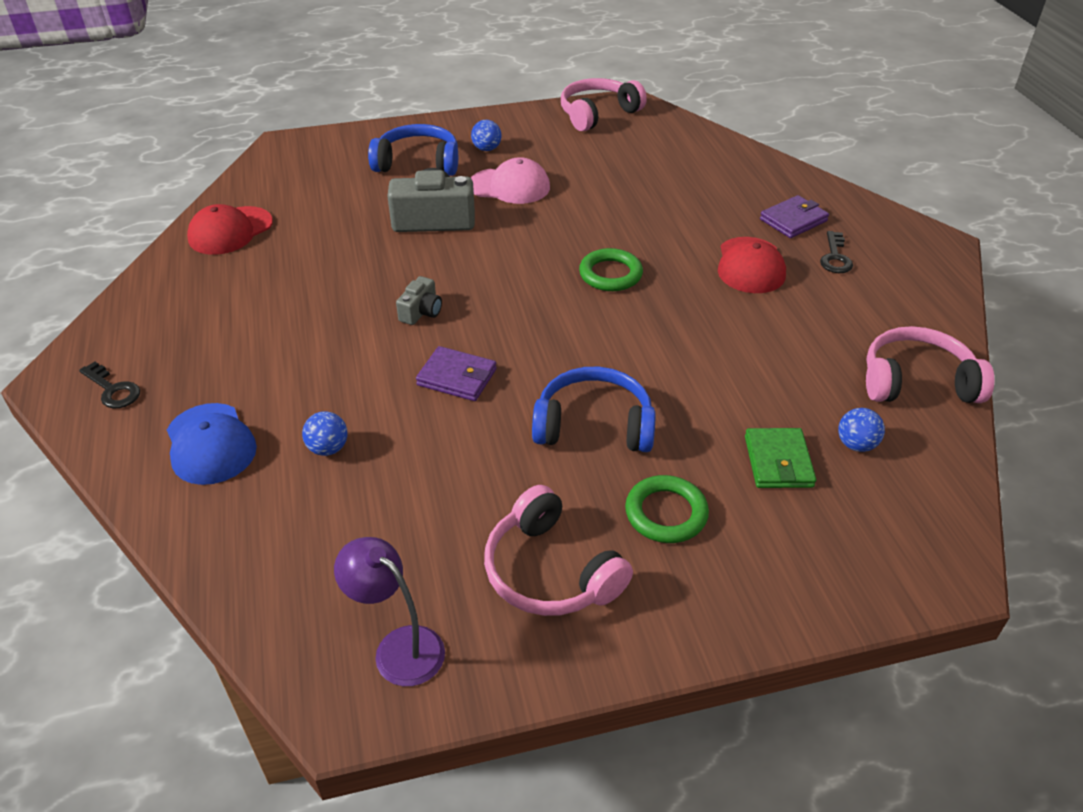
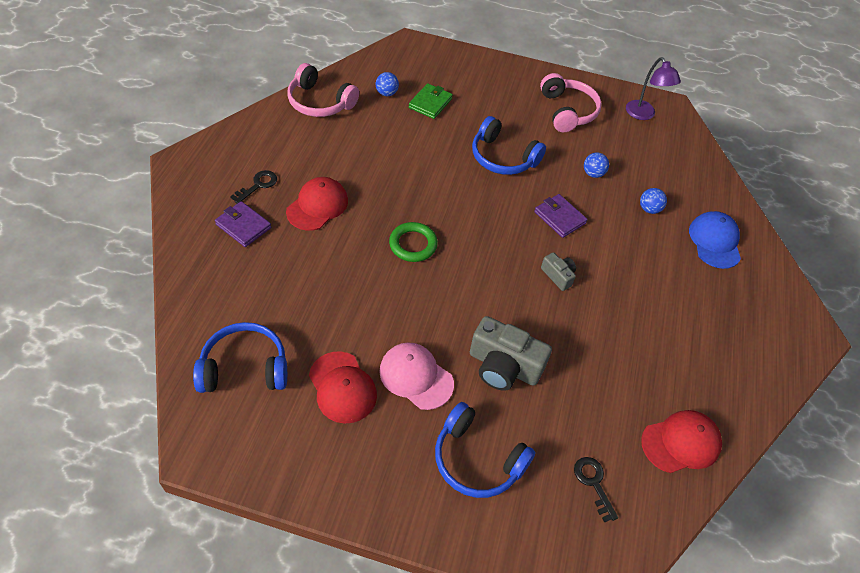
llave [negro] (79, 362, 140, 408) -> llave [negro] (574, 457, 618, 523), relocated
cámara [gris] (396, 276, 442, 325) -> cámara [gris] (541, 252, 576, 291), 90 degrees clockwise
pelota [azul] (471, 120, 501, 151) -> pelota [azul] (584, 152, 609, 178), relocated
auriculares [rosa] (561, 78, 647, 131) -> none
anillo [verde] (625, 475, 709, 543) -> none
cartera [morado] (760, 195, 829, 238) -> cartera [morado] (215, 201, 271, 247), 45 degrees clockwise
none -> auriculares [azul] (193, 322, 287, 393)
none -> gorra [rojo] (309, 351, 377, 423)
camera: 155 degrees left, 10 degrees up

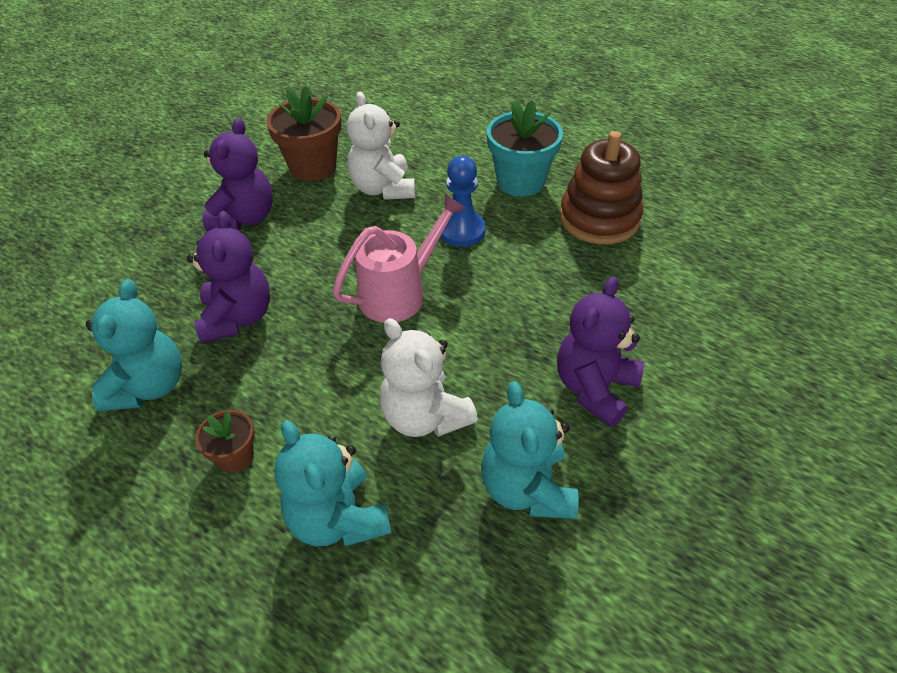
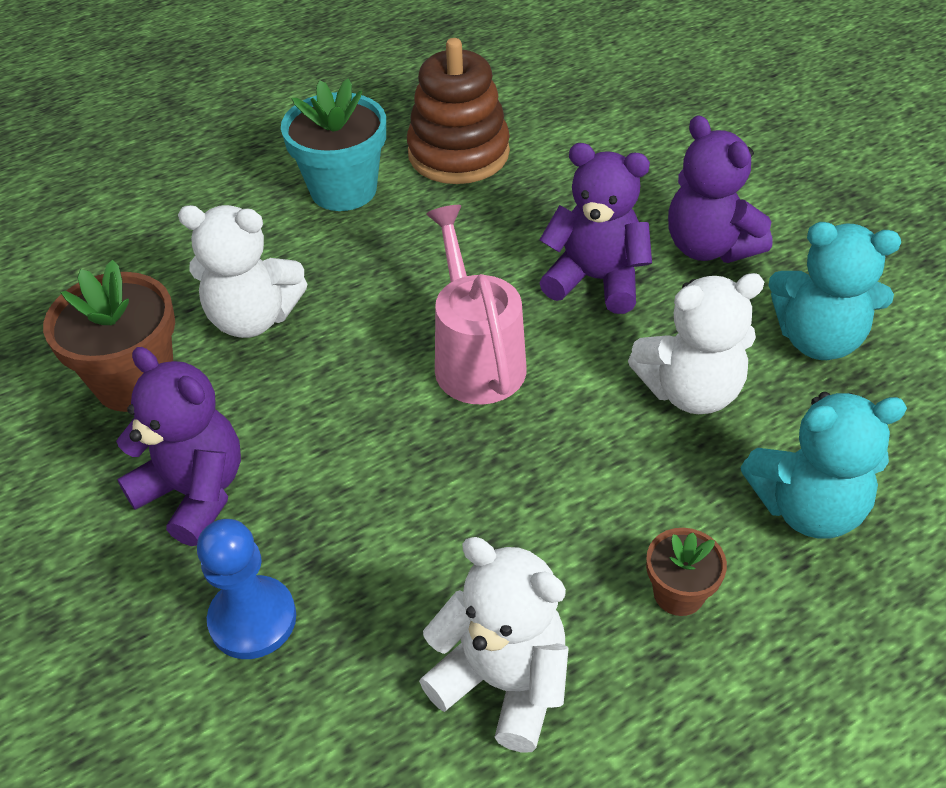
osito [turquesa] (86, 279, 182, 411) -> osito [blanco] (419, 537, 569, 753)
osito [morado] (187, 211, 270, 344) -> osito [morado] (539, 143, 652, 314), relocated
peón [azul] (441, 156, 486, 247) -> peón [azul] (197, 519, 296, 659), relocated
camera: 65 degrees left, 0 degrees up

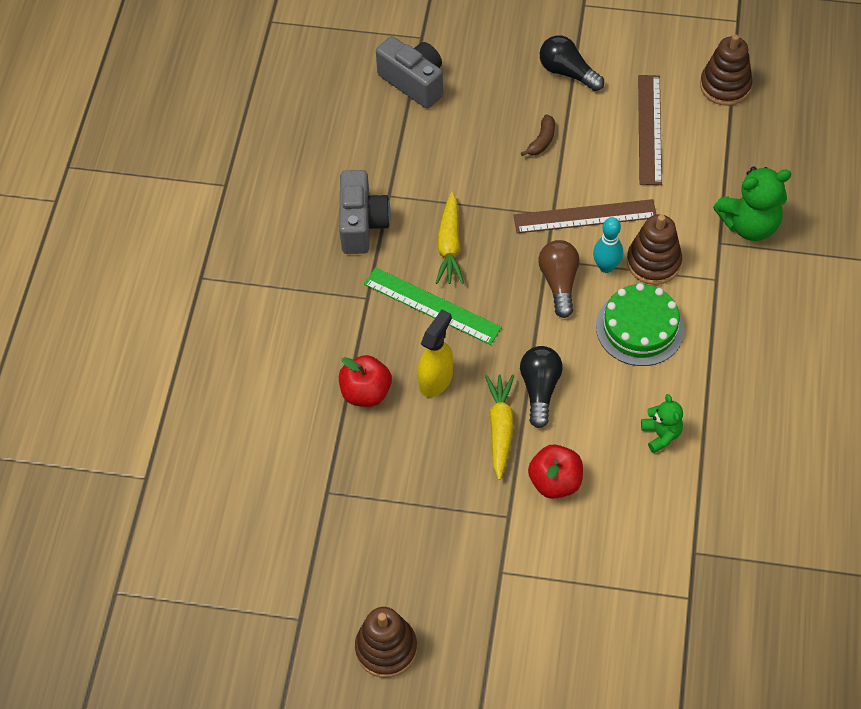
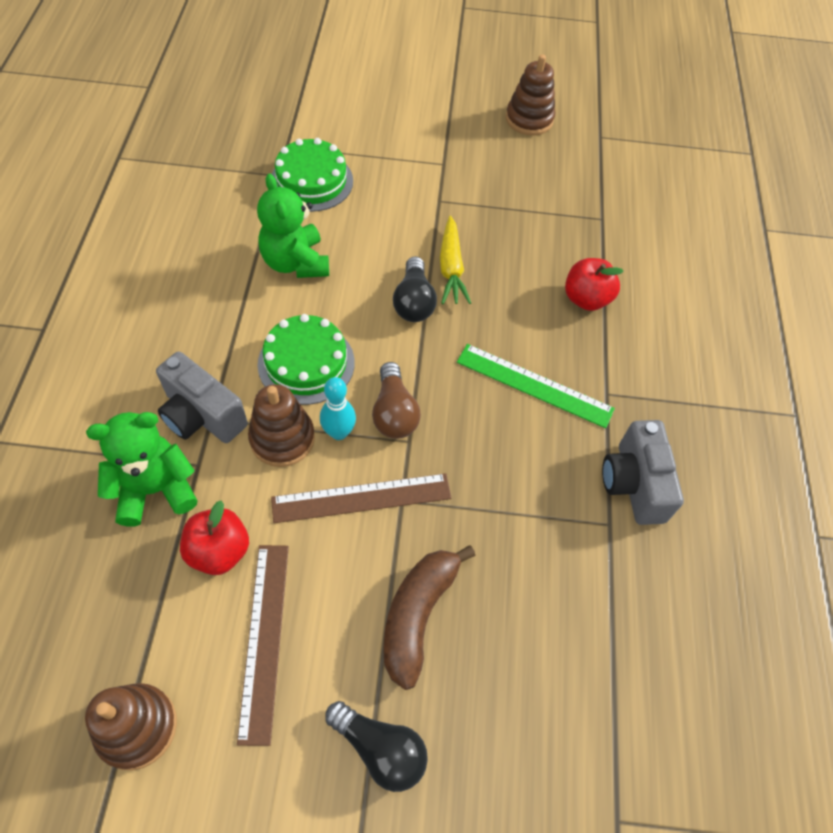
cámara [gris] (376, 36, 443, 109) -> cámara [gris] (156, 351, 248, 443), relocated
pulverizador [amarillo] (417, 310, 453, 397) -> none
zanahoria [amarillo] (436, 192, 464, 284) -> none
plátano [marrón] (521, 114, 555, 156) -> plátano [marrón] (383, 545, 476, 690), x1.97
manzana [rojo] (528, 445, 583, 499) -> manzana [rojo] (180, 501, 249, 575), relocated
osito [verde] (641, 394, 683, 453) -> osito [verde] (257, 174, 329, 278), x1.74
none -> tarta [verde] (272, 138, 353, 212)
camera: 170 degrees right, 0 degrees up

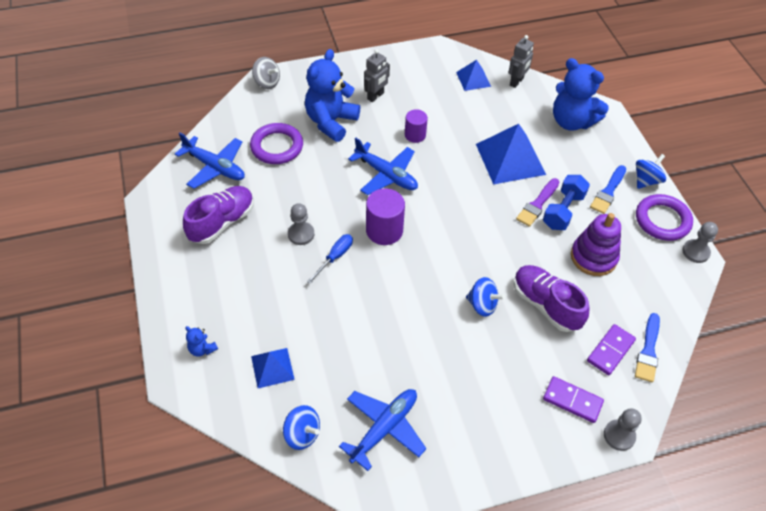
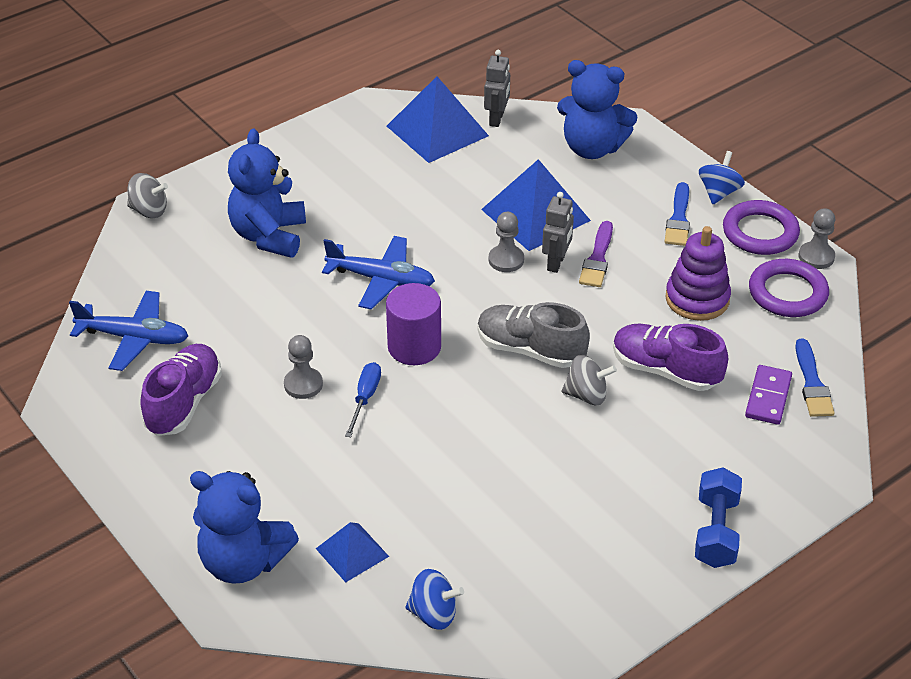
osito [azul] (185, 326, 218, 357) -> osito [azul] (190, 471, 299, 584), x2.39
anillo [morado] (250, 123, 303, 164) -> anillo [morado] (749, 259, 829, 317), relocated
avión [azul] (339, 389, 426, 471) -> none
robot [gris] (364, 49, 390, 102) -> robot [gris] (542, 192, 574, 273), relocated
cilindro [morado] (405, 109, 428, 143) -> none
pirámide [azul] (456, 60, 491, 91) -> pirámide [azul] (387, 76, 489, 163), x1.82
peonza [azul] (466, 277, 505, 317) -> peonza [gris] (562, 355, 617, 405)
mancuerna [azul] (543, 175, 590, 230) -> mancuerna [azul] (695, 467, 742, 568), relocated
ficha de dominó [morado] (543, 376, 604, 423) -> none
peón [gris] (604, 408, 642, 451) -> peón [gris] (489, 212, 524, 272), relocated
none -> zapato [gris] (478, 302, 590, 368)
camera: 20 degrees left, 10 degrees down

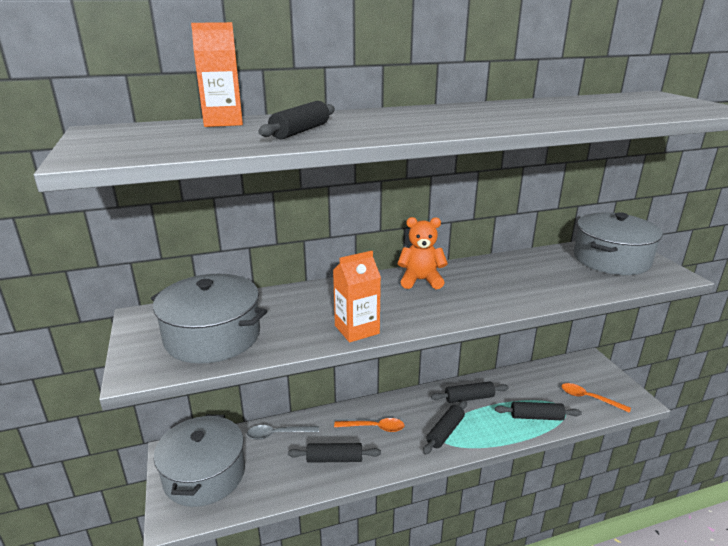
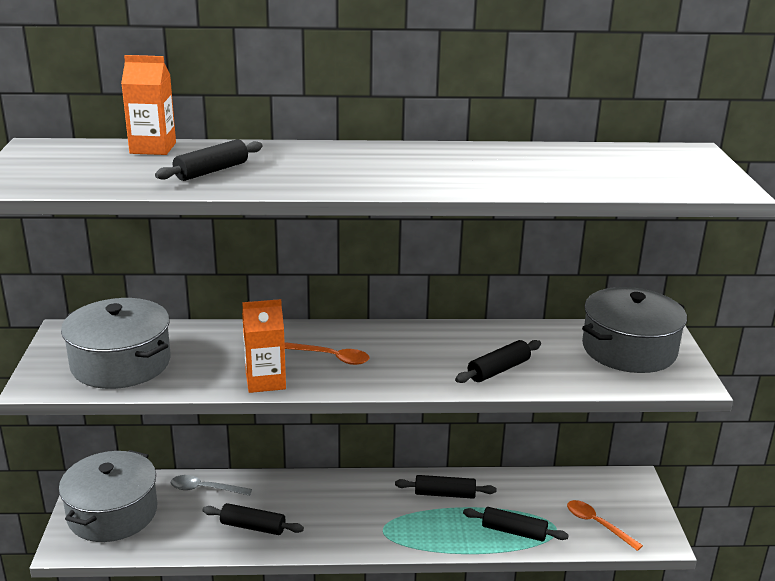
cuchara [naranja] (334, 418, 405, 432) -> cuchara [naranja] (285, 342, 370, 365), relocated
osito [naranja] (398, 217, 448, 289) -> none
rodillo [negro] (423, 400, 467, 455) -> rodillo [negro] (455, 340, 541, 383), relocated
camera: 15 degrees right, 0 degrees up

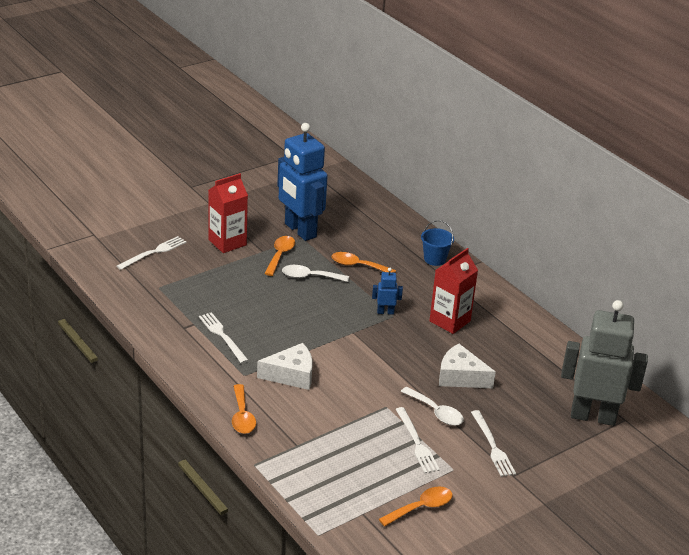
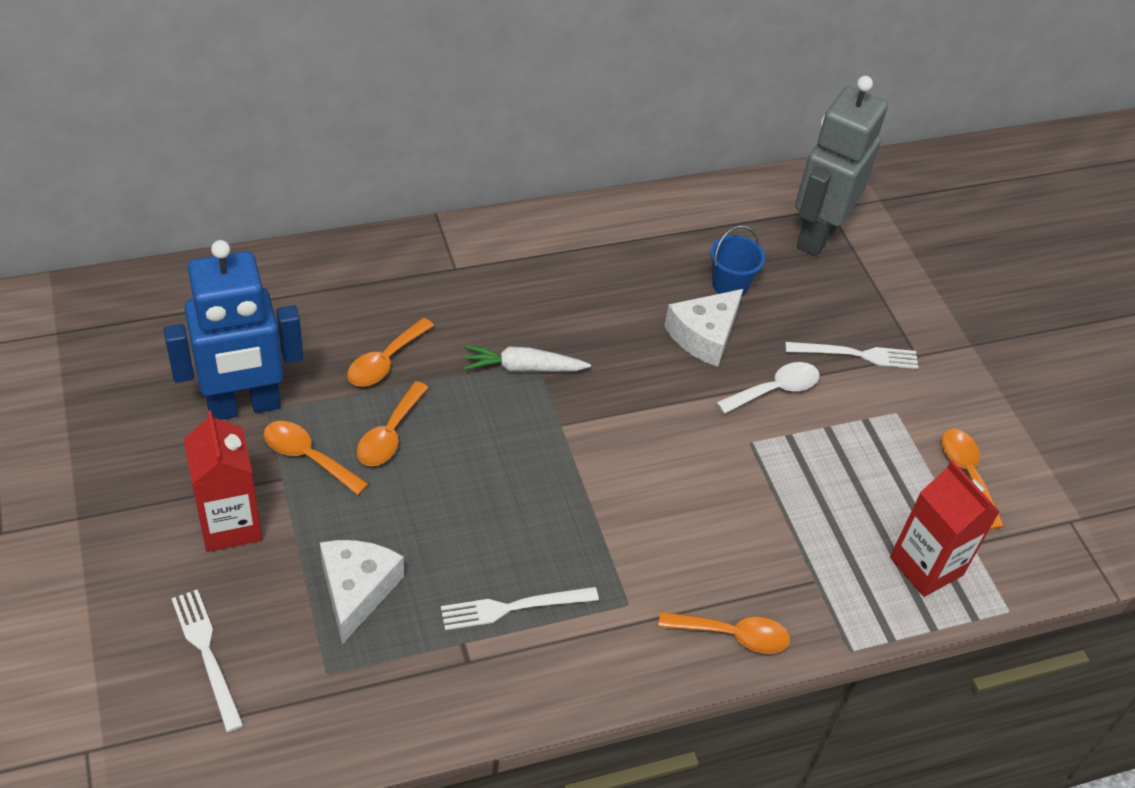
queso [blanco] (257, 343, 313, 390) -> queso [blanco] (320, 540, 404, 644), relocated
cuchara [blanco] (282, 265, 349, 282) -> cuchara [naranja] (356, 381, 429, 466)
robot [azul] (372, 268, 403, 315) -> zanahoria [blanco] (463, 345, 591, 372)
tenedor [blanco] (395, 407, 440, 473) -> none
balde [azul] (421, 220, 454, 266) -> balde [azul] (710, 226, 765, 297), relocated
cartón de leche [rojo] (429, 248, 478, 334) -> cartón de leche [rojo] (890, 460, 999, 597), relocated
camera: 75 degrees left, 15 degrees up

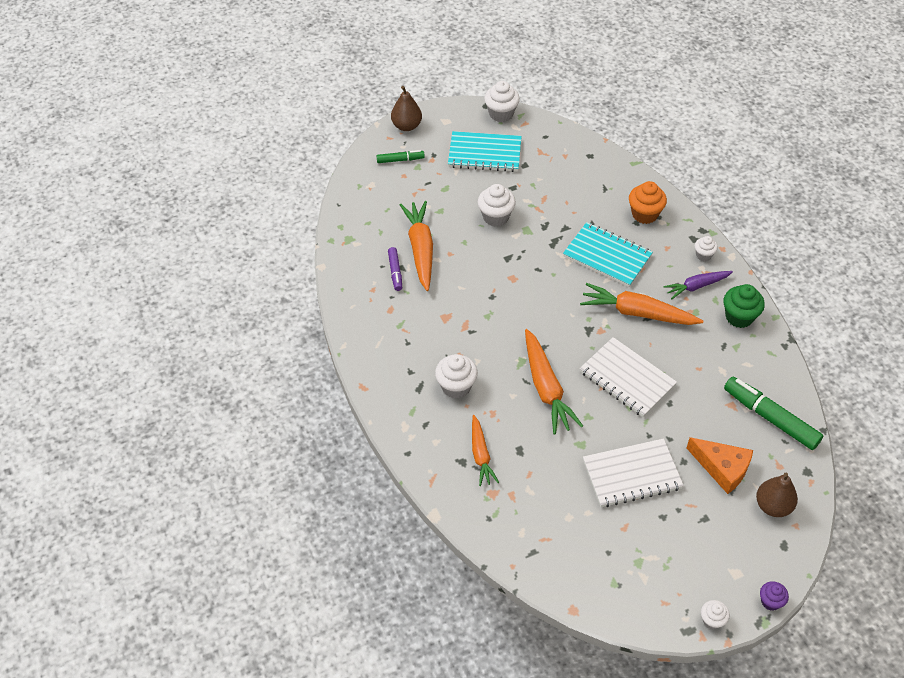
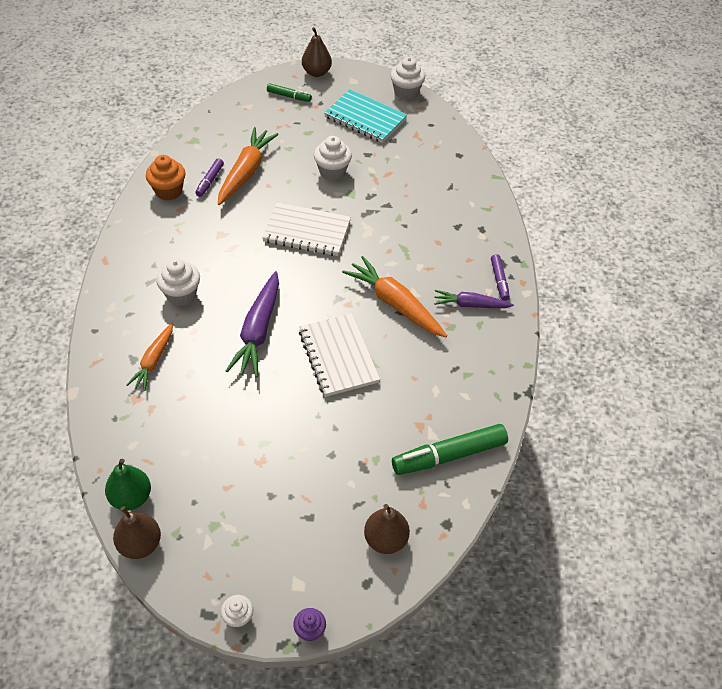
zanahoria [naranja] (525, 329, 583, 434) -> zanahoria [morado] (226, 271, 279, 378)
cuaderno [turquesa] (563, 222, 653, 287) -> none
cuaderno [blanco] (583, 438, 684, 507) -> cuaderno [blanco] (262, 202, 351, 256), relocated
magdalena [naranja] (629, 181, 667, 224) -> magdalena [naranja] (146, 155, 185, 200), relocated
queso [naranja] (687, 437, 753, 494) -> none
magdalena [blanco] (695, 236, 718, 261) -> rotulador [morado] (491, 254, 510, 301)
magdalena [verde] (724, 284, 765, 328) -> none
rotulador [verde] (724, 376, 823, 450) -> rotulador [verde] (392, 424, 508, 475), 90 degrees counterclockwise
none -> pera [verde] (105, 459, 151, 511)
none -> pera [marrón] (113, 506, 161, 559)
camera: 25 degrees right, 0 degrees up

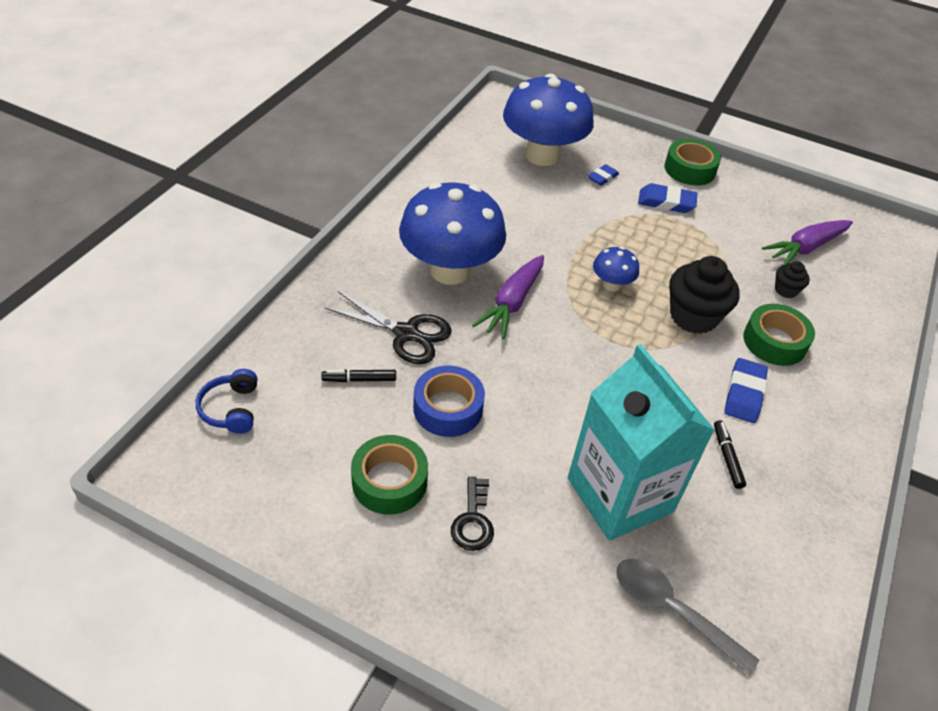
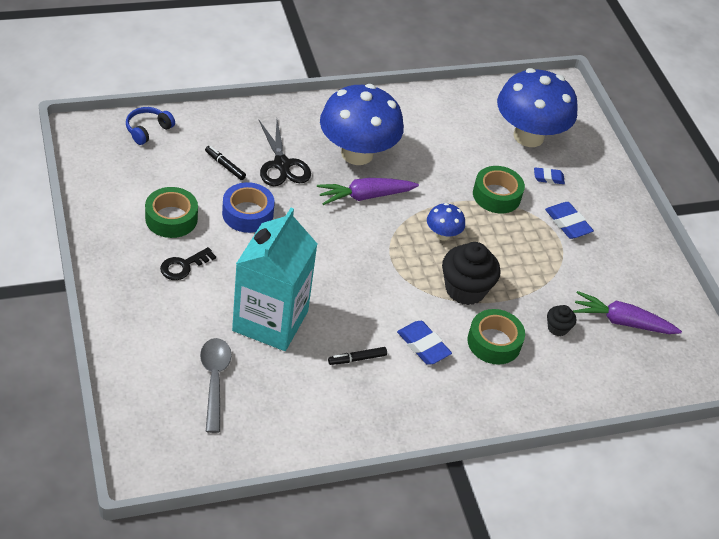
cinta adhesiva [verde] (664, 139, 721, 185) -> cinta adhesiva [verde] (473, 166, 525, 213), relocated
rotulador [negro] (714, 420, 746, 489) -> rotulador [negro] (328, 347, 387, 365), 150 degrees counterclockwise
goma de borrar [azul] (724, 358, 768, 423) -> goma de borrar [azul] (397, 321, 452, 365), 75 degrees clockwise
camera: 45 degrees right, 0 degrees up

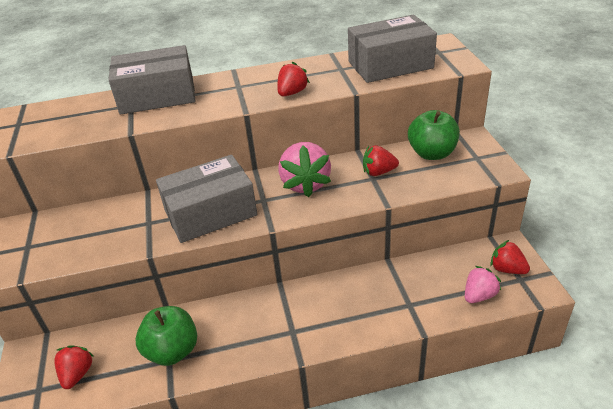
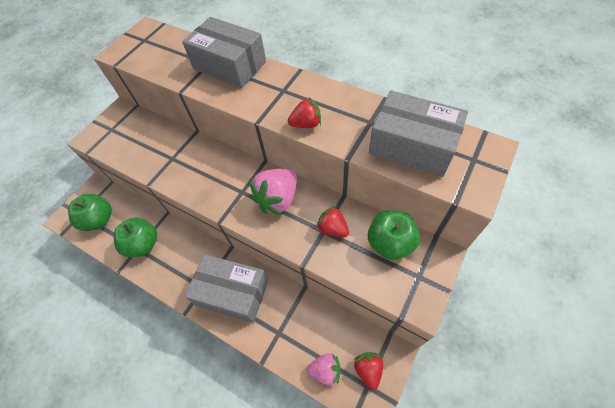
fresa [rojo] (54, 345, 94, 389) -> manzana [verde] (68, 194, 112, 231)
caja [gris] (156, 155, 258, 243) -> caja [gris] (184, 254, 269, 323), relocated
camera: 45 degrees right, 20 degrees up

